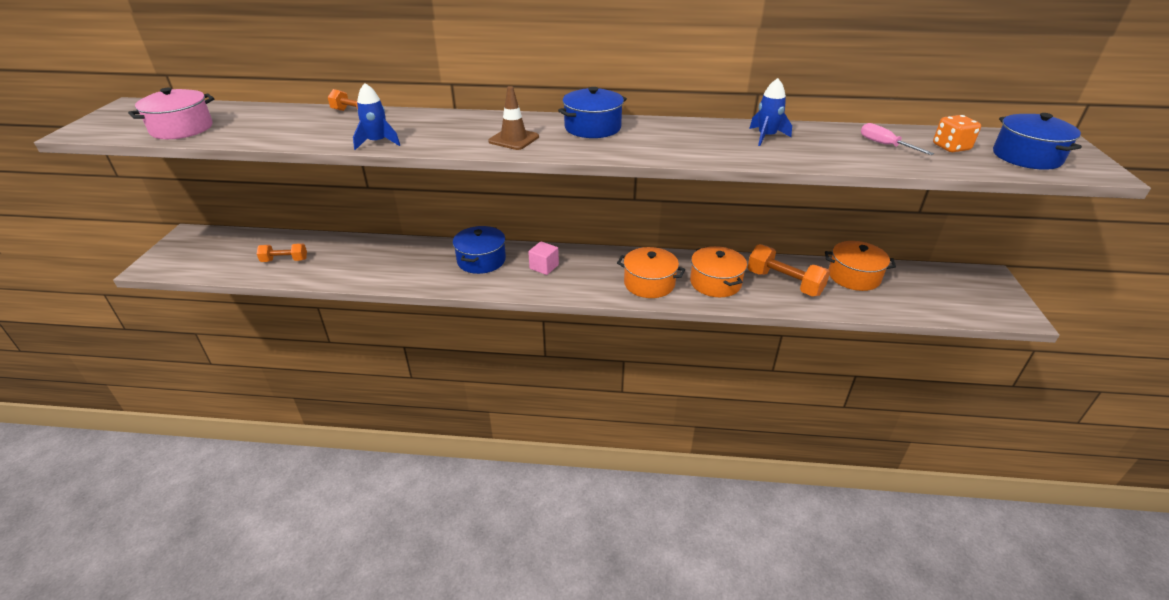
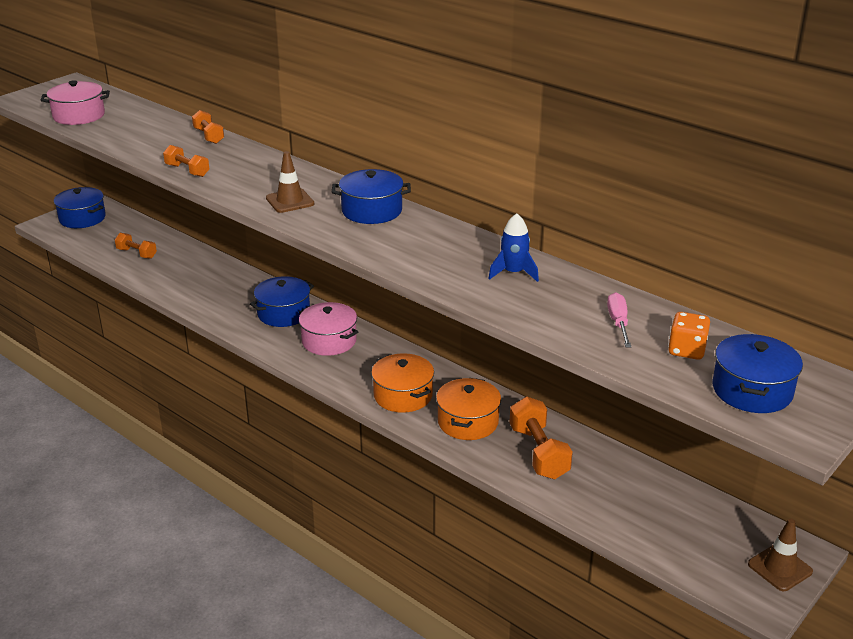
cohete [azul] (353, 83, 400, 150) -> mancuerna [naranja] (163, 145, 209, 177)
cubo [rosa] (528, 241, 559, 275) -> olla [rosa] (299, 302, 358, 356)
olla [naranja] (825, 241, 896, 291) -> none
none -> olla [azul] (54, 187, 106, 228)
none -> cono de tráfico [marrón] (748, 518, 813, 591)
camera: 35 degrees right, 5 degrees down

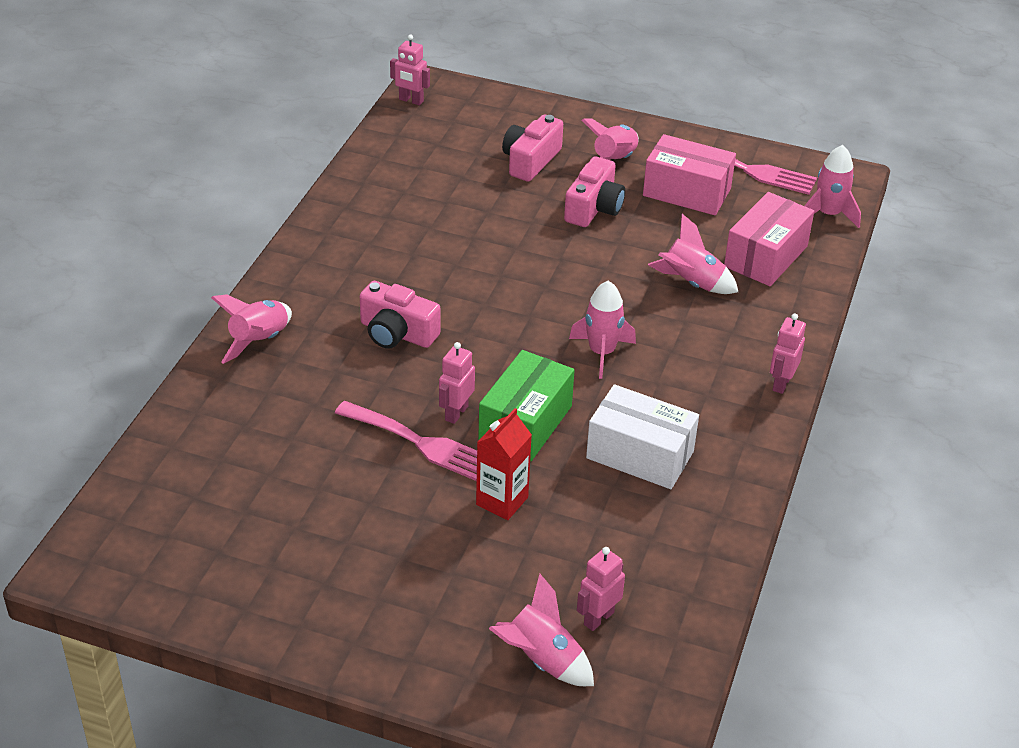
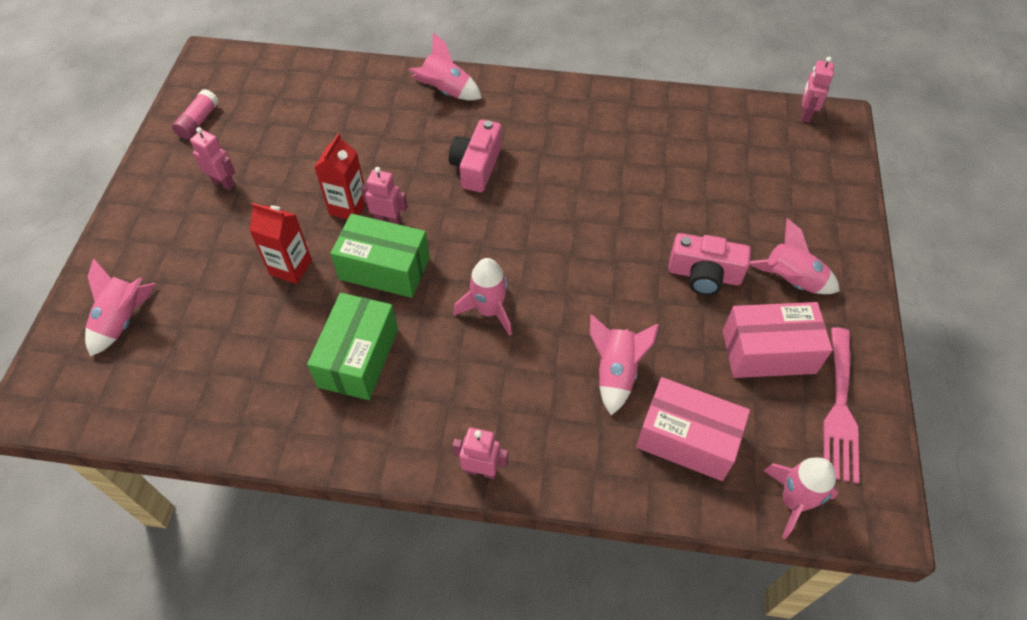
tenedor [rosa] (335, 401, 477, 481) -> cartón de leche [rojo] (315, 133, 366, 219)
cámara [rosa] (502, 115, 563, 182) -> none
robot [rosa] (577, 547, 625, 631) -> robot [rosa] (190, 127, 236, 190), relocated
caja [blanco] (586, 384, 699, 489) -> caja [verde] (307, 293, 398, 400)
caja [rosa] (643, 134, 736, 215) -> caja [rosa] (723, 302, 833, 378), 75 degrees clockwise
none -> barra de pegamento [rosa] (172, 89, 219, 139)
camera: 80 degrees right, 15 degrees up

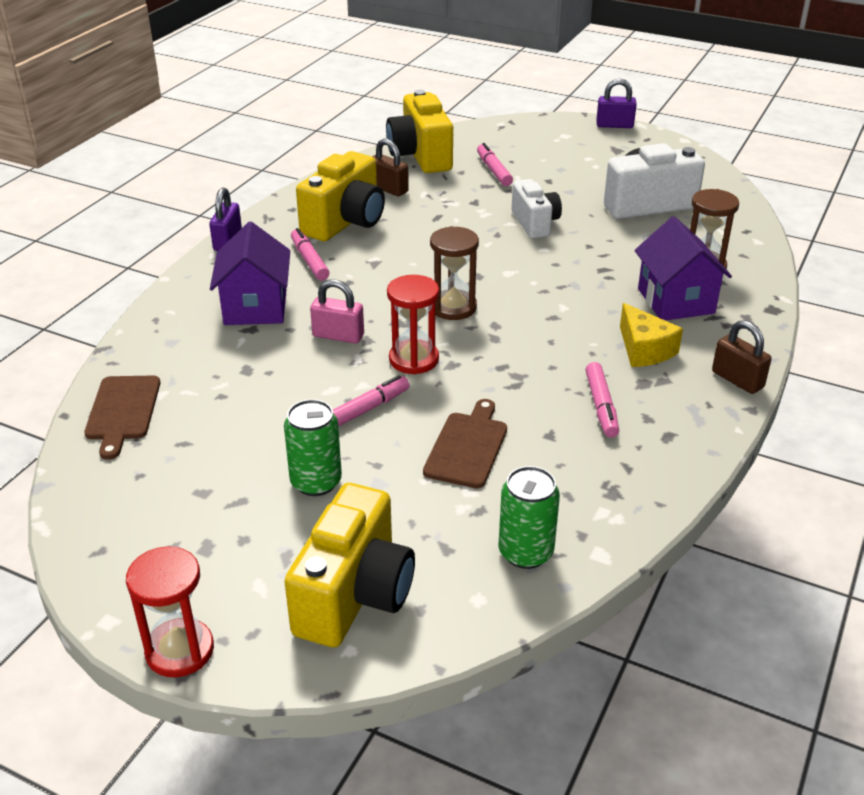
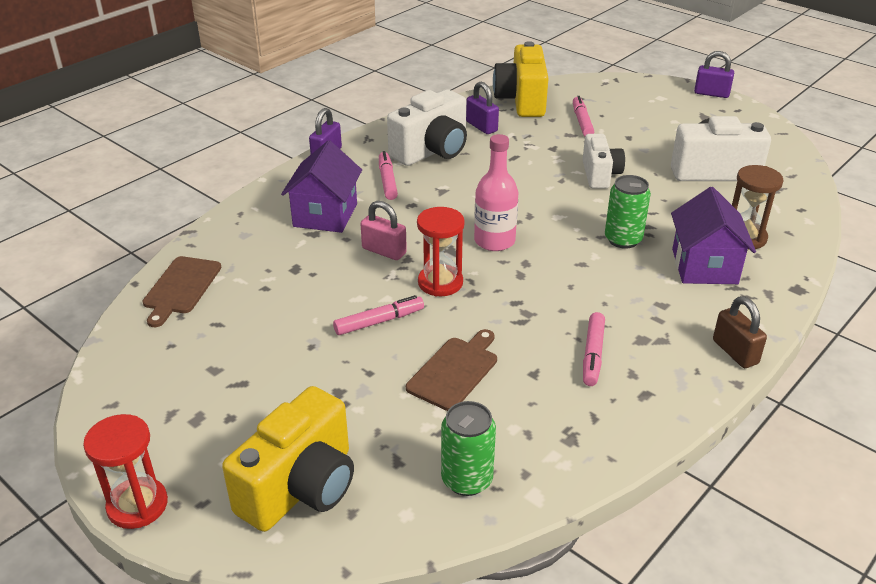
lata [verde] (284, 399, 342, 496) -> lata [verde] (605, 175, 651, 249), relocated
cámara [amarillo] (296, 151, 385, 241) -> cámara [blanco] (387, 89, 467, 166)
candado [marrón] (372, 138, 409, 196) -> candado [morado] (466, 82, 499, 134)
reloj de arena [marrón] (430, 226, 479, 320) -> botella [rosa] (474, 134, 518, 251)
queso [amarillo] (620, 303, 683, 367) -> none
camera: 15 degrees right, 0 degrees up

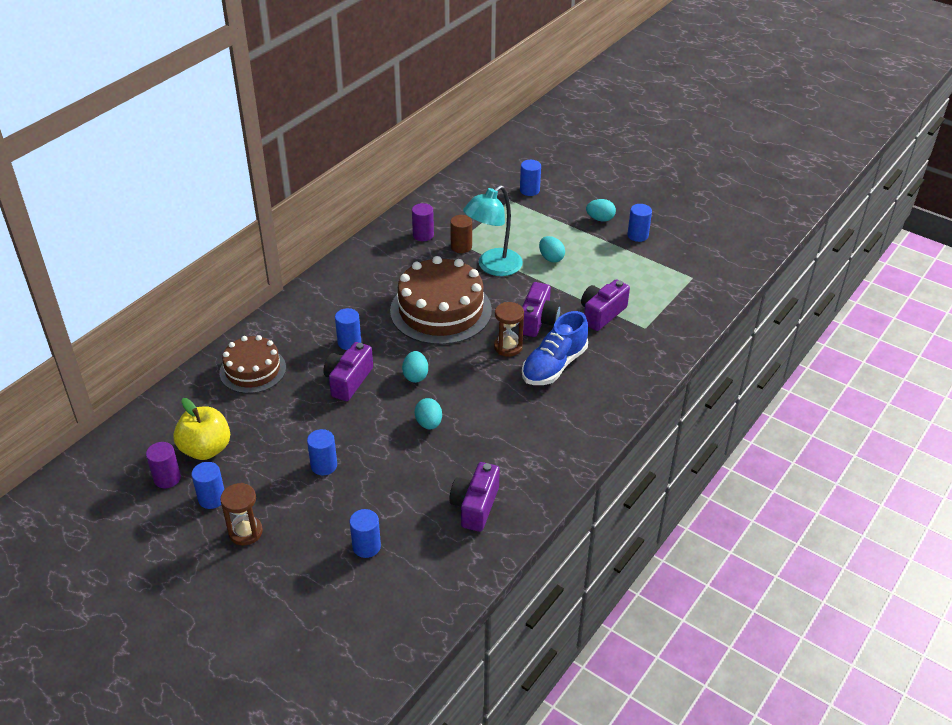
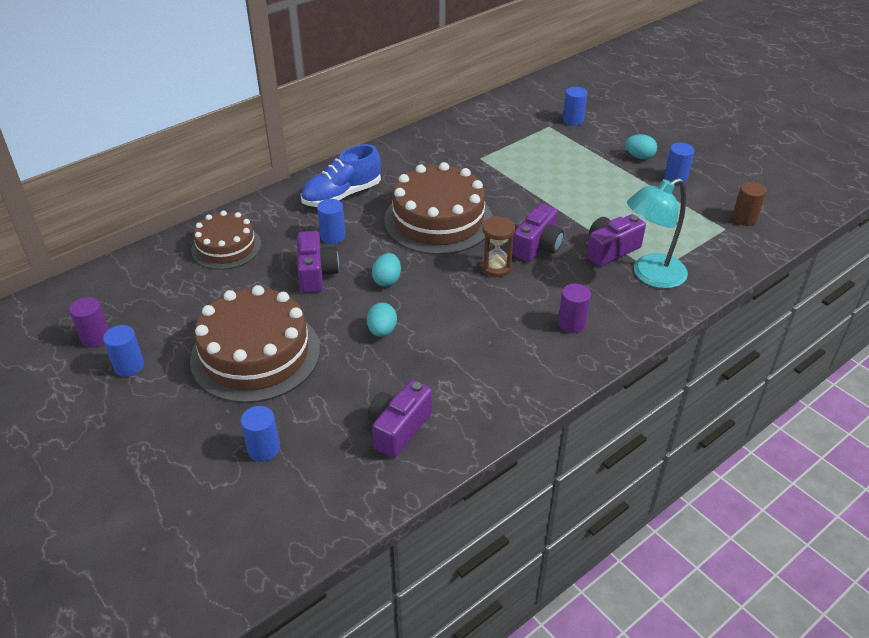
manzana [amarillo] (173, 398, 230, 460) -> none
reloj de arena [marrón] (220, 483, 263, 545) -> none
cilindro [azul] (307, 429, 337, 475) -> tarta [marrón] (190, 285, 320, 403)
cámara [morado] (323, 342, 373, 401) -> cámara [morado] (297, 231, 339, 293), 135 degrees clockwise
cilindro [morado] (412, 203, 434, 241) -> cilindro [morado] (558, 284, 591, 333), relocated
cilindro [marrón] (450, 215, 472, 253) -> cilindro [marrón] (732, 182, 766, 226), relocated
lámpara [turquesa] (463, 185, 523, 276) -> lámpara [turquesa] (627, 178, 688, 289), relocated
zapato [azul] (522, 311, 588, 385) -> zapato [azul] (301, 144, 381, 207), relocated
huevo [turquesa] (539, 236, 565, 263) -> none
camera: 15 degrees right, 0 degrees up

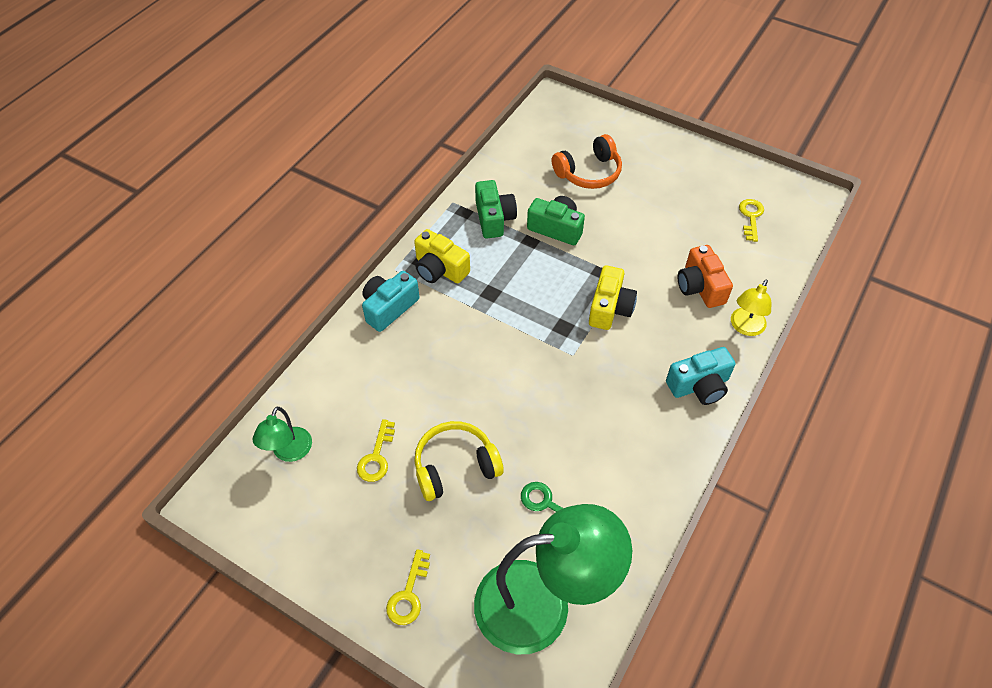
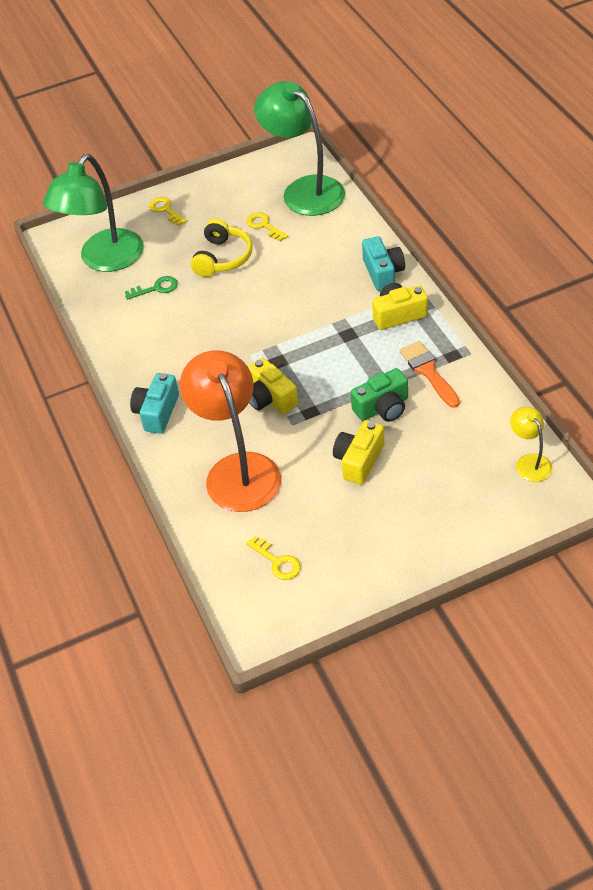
lámpara [verde] (252, 407, 312, 462) -> lámpara [verde] (254, 81, 345, 216), x2.13
cámara [verde] (475, 180, 517, 238) -> pincel [naranja] (399, 341, 460, 408)
auriculares [naranja] (552, 134, 622, 189) -> none
cámara [naranja] (678, 245, 733, 308) -> lámpara [naranja] (180, 350, 281, 512)
lámpara [amarillo] (731, 279, 771, 336) -> lámpara [amarillo] (510, 407, 552, 482), relocated
none -> cámara [amarillo] (333, 420, 384, 484)
camera: 130 degrees right, 5 degrees down

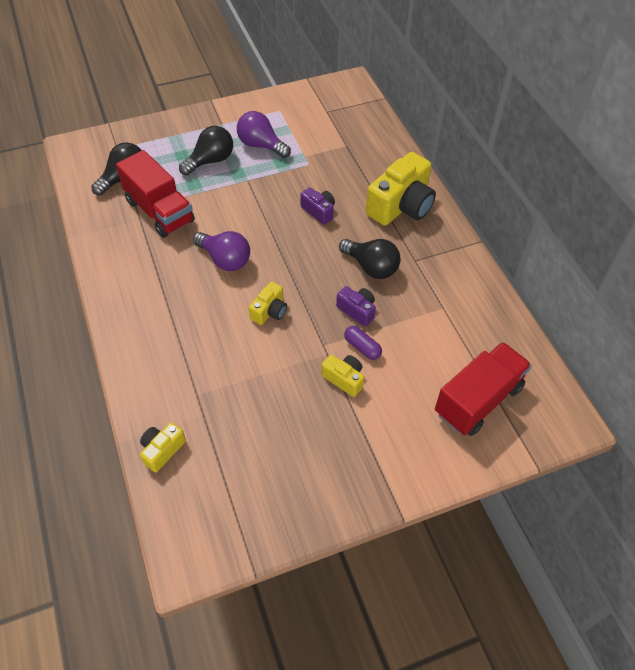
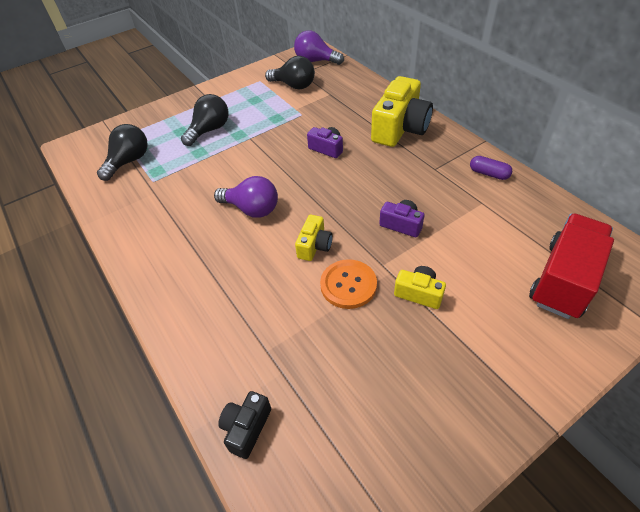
camión [rojo] (116, 150, 195, 238) -> none
cámara [amarillo] (140, 422, 186, 472) -> cámara [negro] (218, 391, 271, 459)
bombilla [morado] (237, 111, 291, 158) -> bombilla [morado] (294, 30, 344, 65), relocated
bombilla [negro] (339, 239, 401, 279) -> bombilla [negro] (265, 56, 315, 89), relocated
cápsula [morado] (344, 326, 382, 360) -> cápsula [morado] (470, 156, 513, 180), relocated
none -> botón [naranja] (320, 259, 377, 309)
camera: 10 degrees left, 5 degrees down

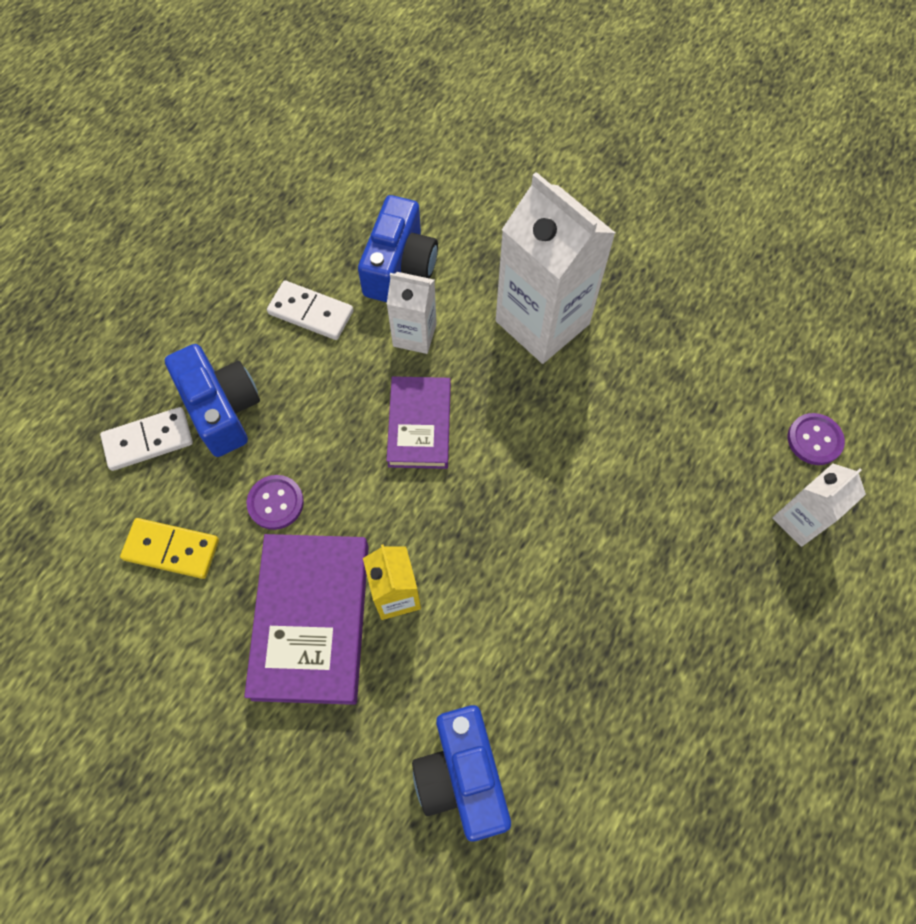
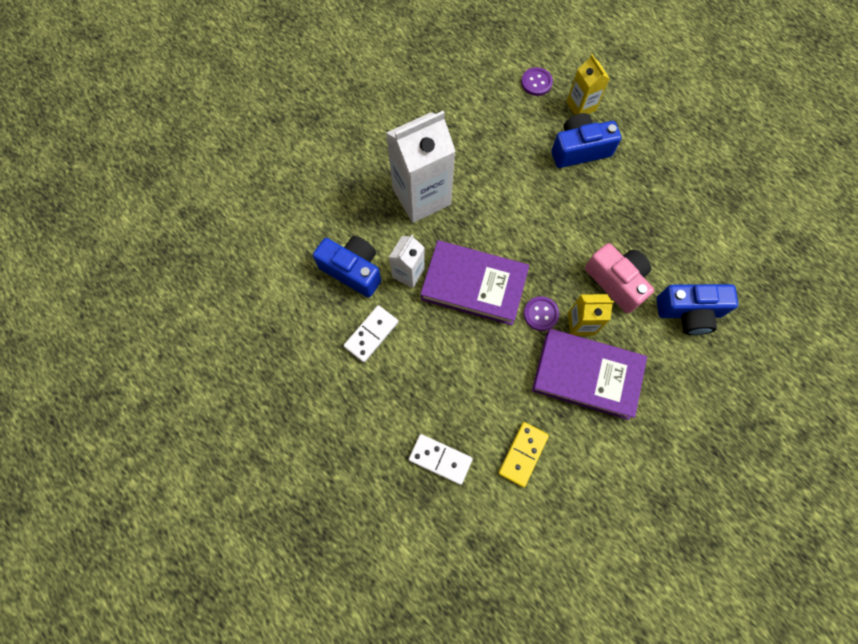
ficha de dominó [blanco] (100, 407, 193, 471) -> ficha de dominó [blanco] (408, 434, 473, 485), 60 degrees counterclockwise
cámara [azul] (165, 344, 260, 457) -> cámara [azul] (551, 113, 621, 168), relocated
botón [morado] (247, 475, 304, 530) -> botón [morado] (524, 296, 559, 331), relocated
libro [morado] (386, 376, 451, 469) -> libro [morado] (420, 240, 529, 325), x1.59
cartón de leche [blanco] (772, 463, 866, 547) -> cartón de leche [amarillo] (567, 54, 610, 115)
none -> cámara [rosa] (585, 243, 654, 313)
camera: 75 degrees left, 5 degrees up

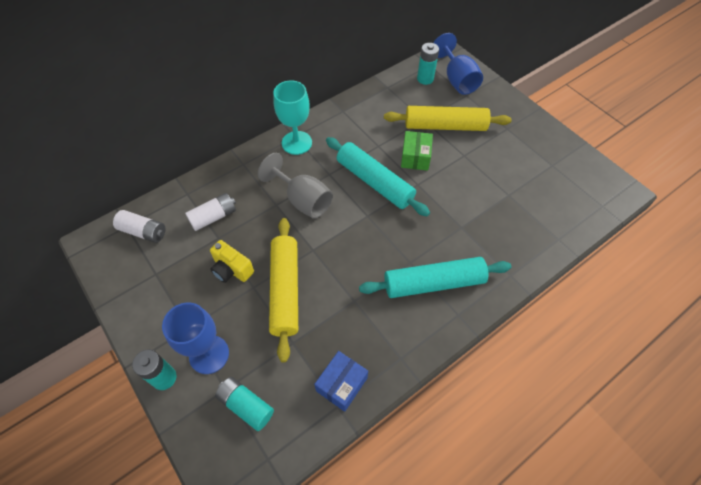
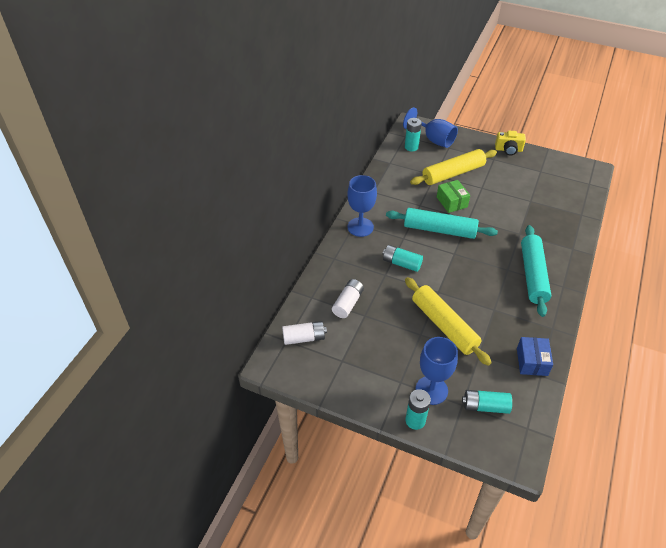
cámara [amarillo] (210, 240, 254, 283) -> cámara [amarillo] (495, 131, 526, 156), relocated
copa [gris] (258, 153, 333, 219) -> pila [turquesa] (382, 245, 423, 272)
copa [turquesa] (273, 80, 312, 155) -> copa [azul] (347, 175, 377, 237)
rodillo [turquesa] (359, 257, 511, 298) -> rodillo [turquesa] (521, 225, 551, 317), 45 degrees counterclockwise
camera: 30 degrees left, 10 degrees down

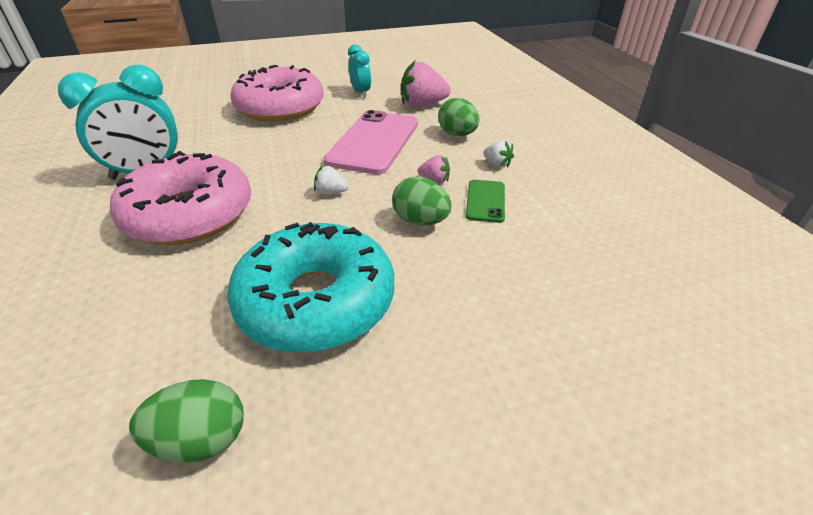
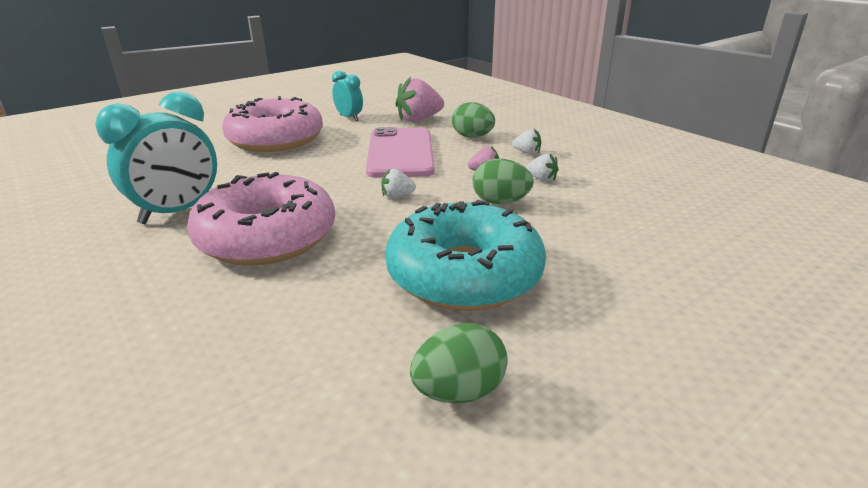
móvil [verde] (466, 180, 505, 223) -> fresa [blanco] (526, 154, 559, 182)
camera: 20 degrees left, 10 degrees down

